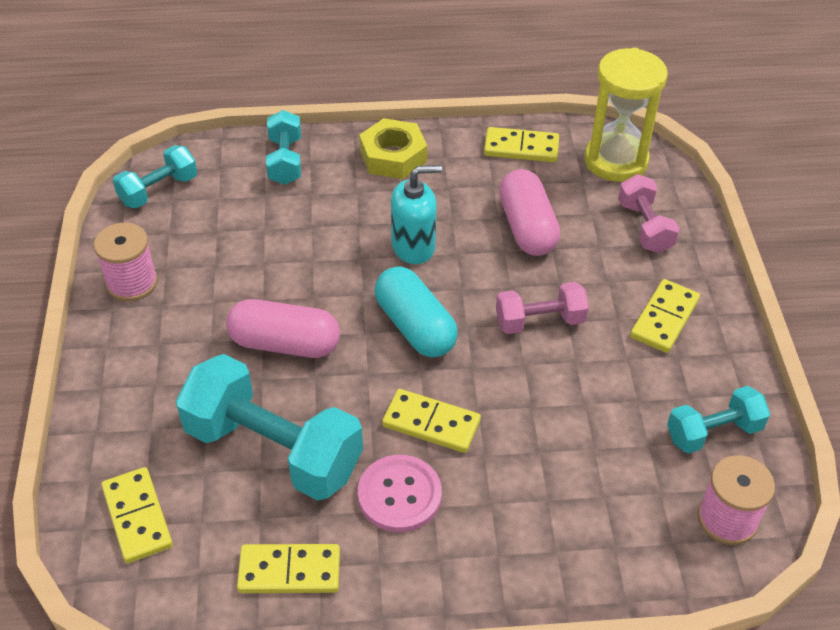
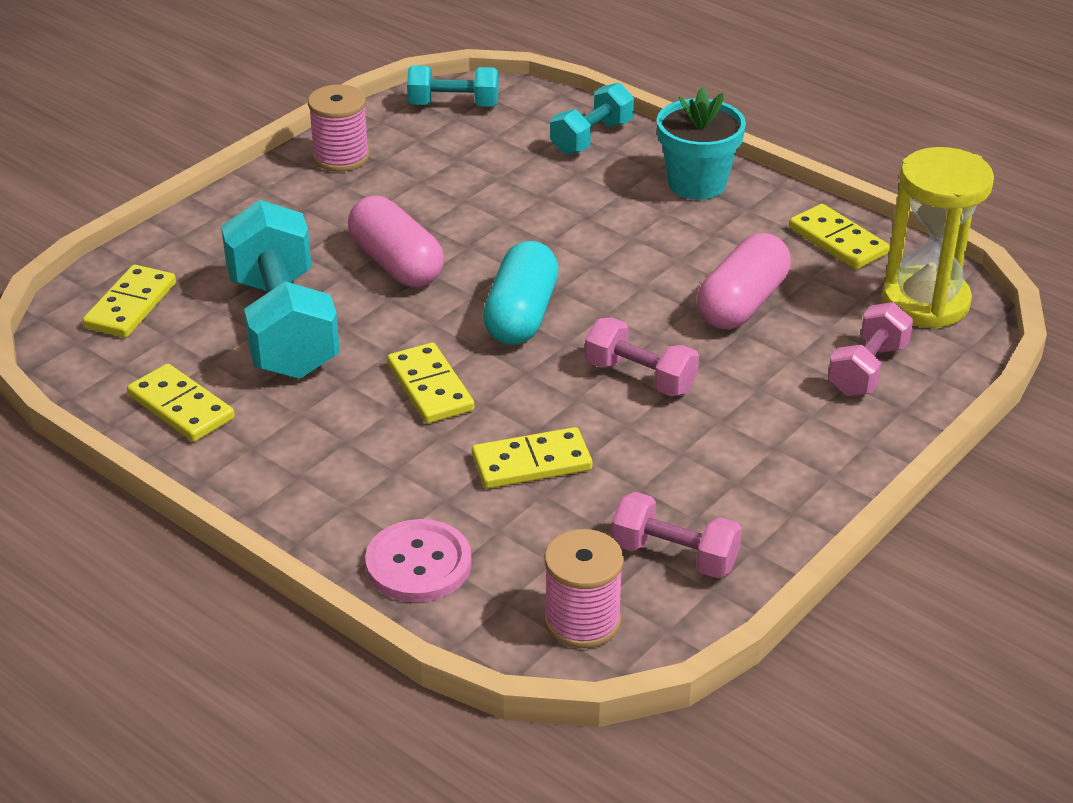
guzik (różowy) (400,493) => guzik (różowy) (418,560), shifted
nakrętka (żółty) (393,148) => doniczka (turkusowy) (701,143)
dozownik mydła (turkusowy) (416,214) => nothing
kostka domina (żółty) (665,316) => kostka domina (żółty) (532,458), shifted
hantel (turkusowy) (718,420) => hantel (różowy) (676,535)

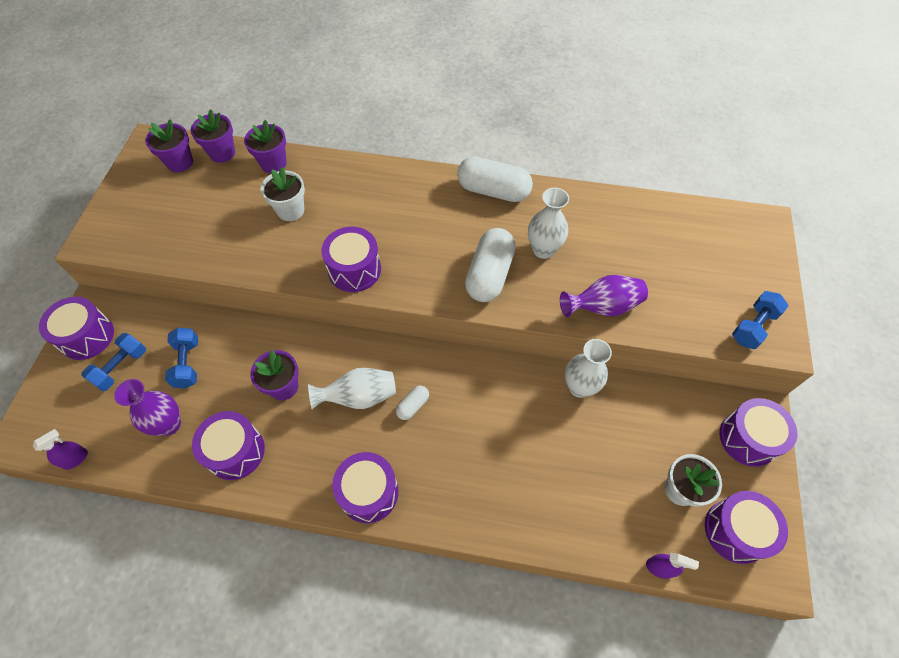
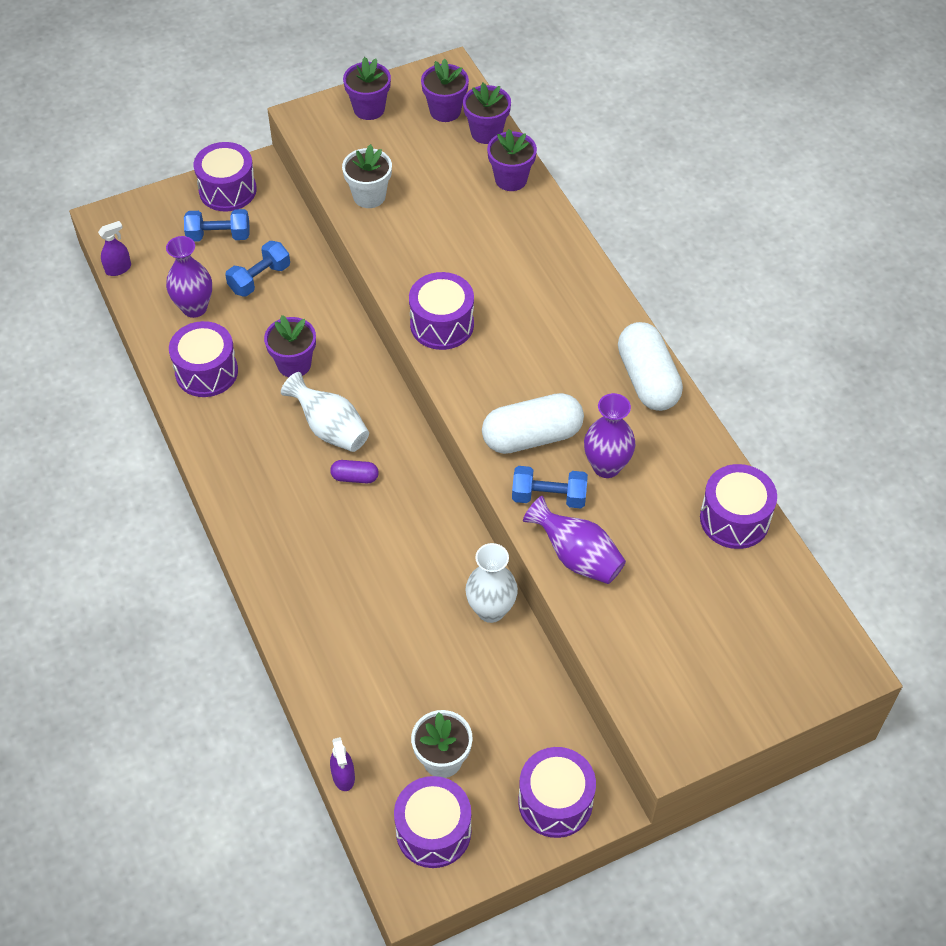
spryskiwacz (fioletowy) (60,449) => spryskiwacz (fioletowy) (114,248), 45 degrees counterclockwise
doniczka (biały) (283,194) => doniczka (biały) (367,176), shifted
bęben (fioletowy) (365,487) => bęben (fioletowy) (738,506), shifted
kapsułka (biały) (412,403) => kapsułka (fioletowy) (354,471)
wazon (biały) (548,223) => wazon (fioletowy) (609,435)
hantel (niebieski) (760,320) => hantel (niebieski) (550,487), shifted
nothing => doniczka (fioletowy) (367,88)

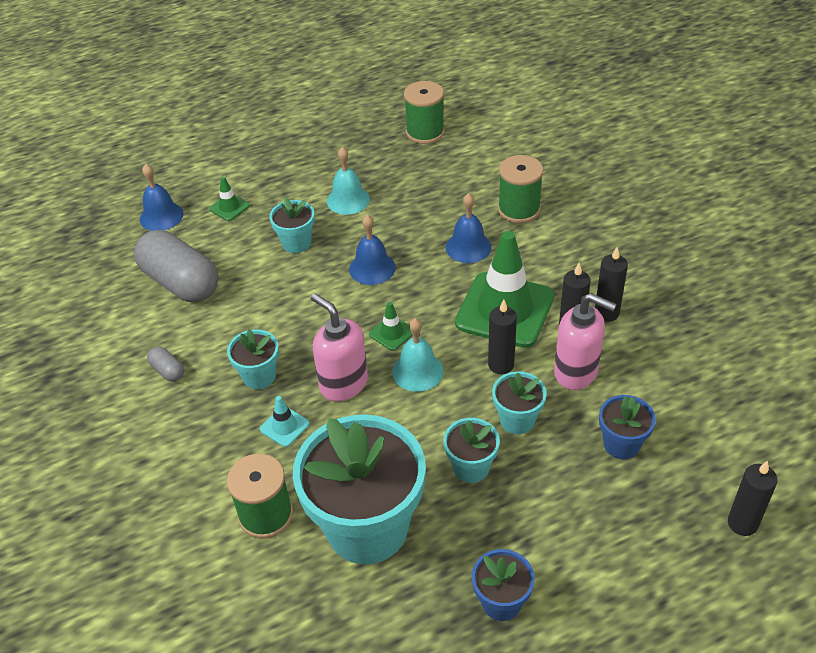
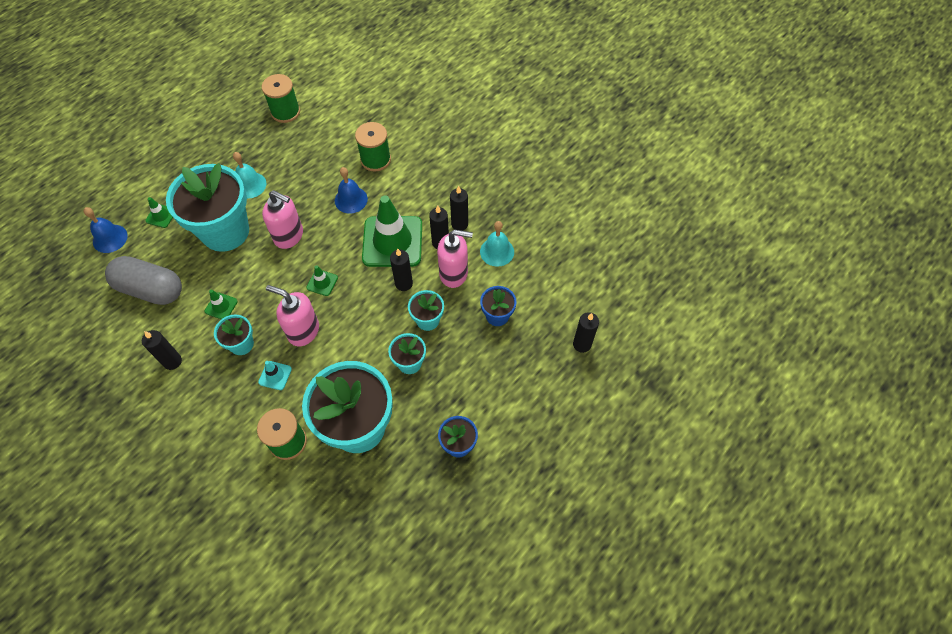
kapsułka (szary) (165,364) => świeca (czarny) (162,350)
doniczka (turkusowy) (292,225) => doniczka (turkusowy) (207,207), x2.17
dzwonek (niebieski) (372,250) => dozownik mydła (różowy) (282,219)
dzwonek (turkusowy) (418,355) => dzwonek (turkusowy) (497,244), shifted
nothing => pachołek (zielony) (221,304)

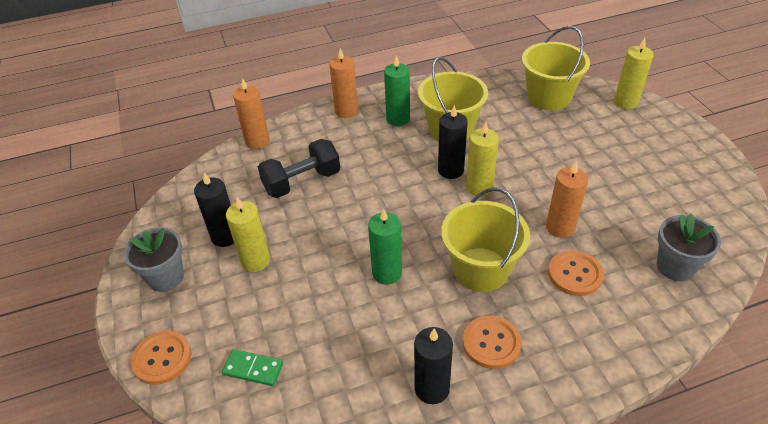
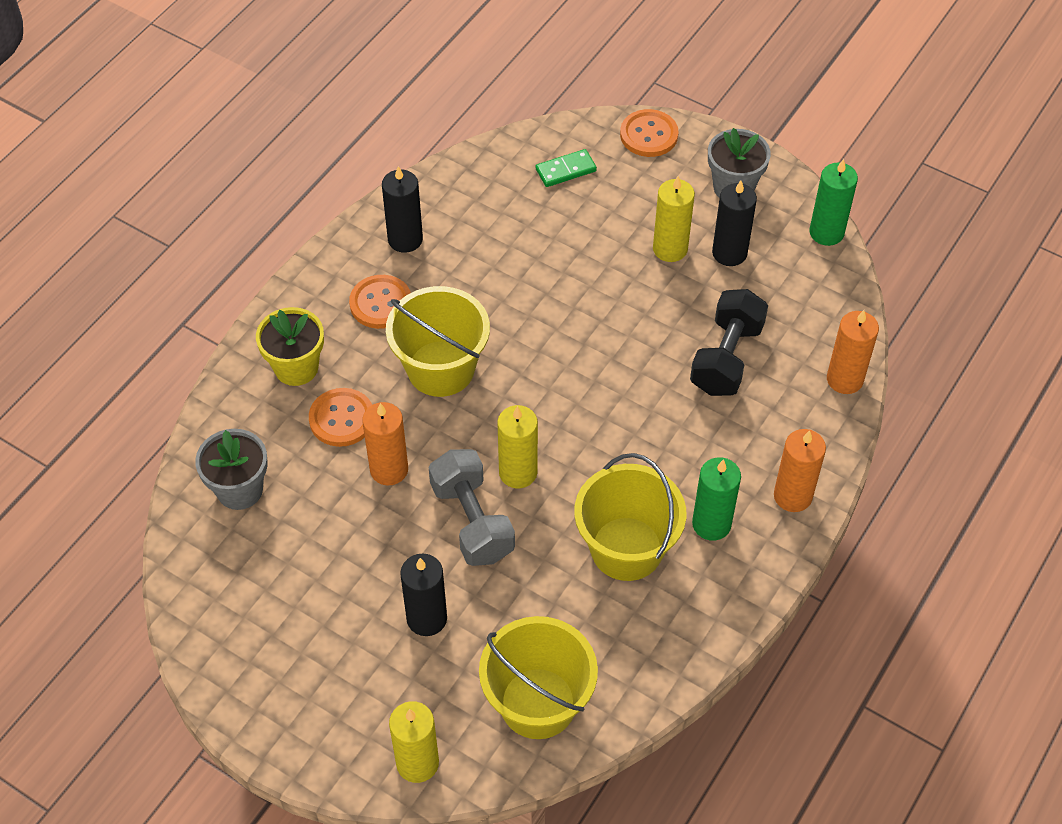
świeca (zielony) (385,246) => świeca (zielony) (833,202), shifted
świeca (czarny) (453,142) => świeca (czarny) (423,595), shifted
nothing => doniczka (żółty) (290,346)
nothing => hantel (szary) (472,507)

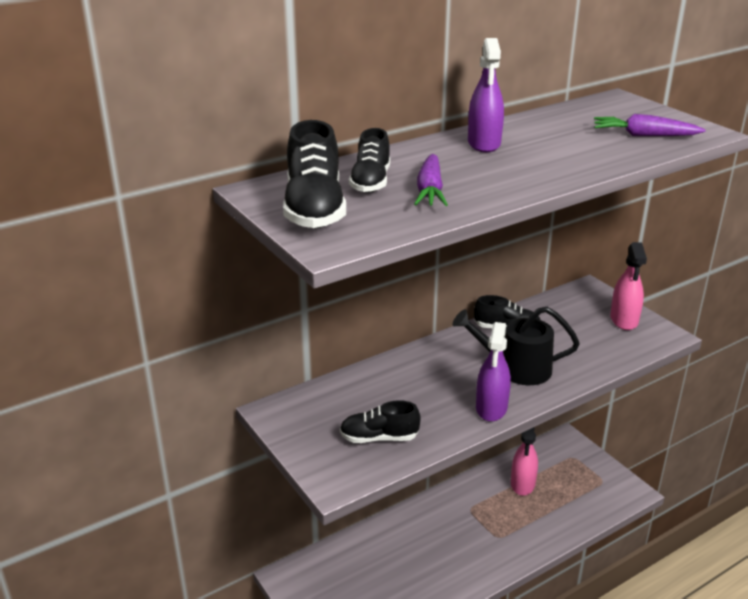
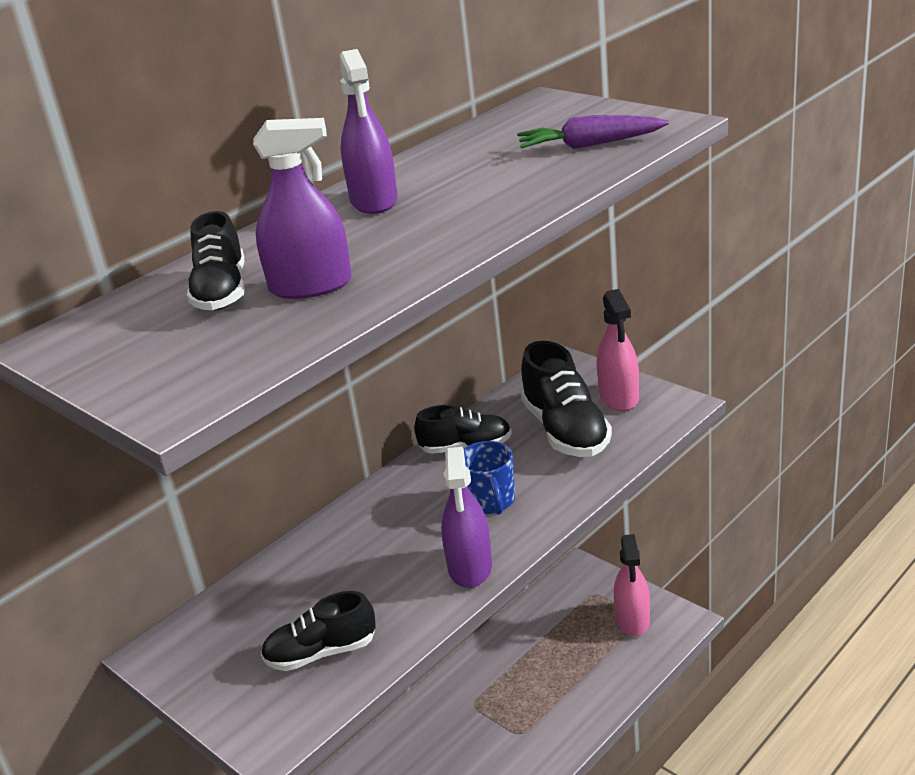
but (czarny) (314,174) => but (czarny) (566,399), shifted
marchewka (fioletowy) (431,180) => spryskiwacz (fioletowy) (302,208)
konewka (czarny) (516,346) => kubek (niebieski) (489,478)
spryskiwacz (różowy) (524,461) => spryskiwacz (różowy) (632,585), shifted

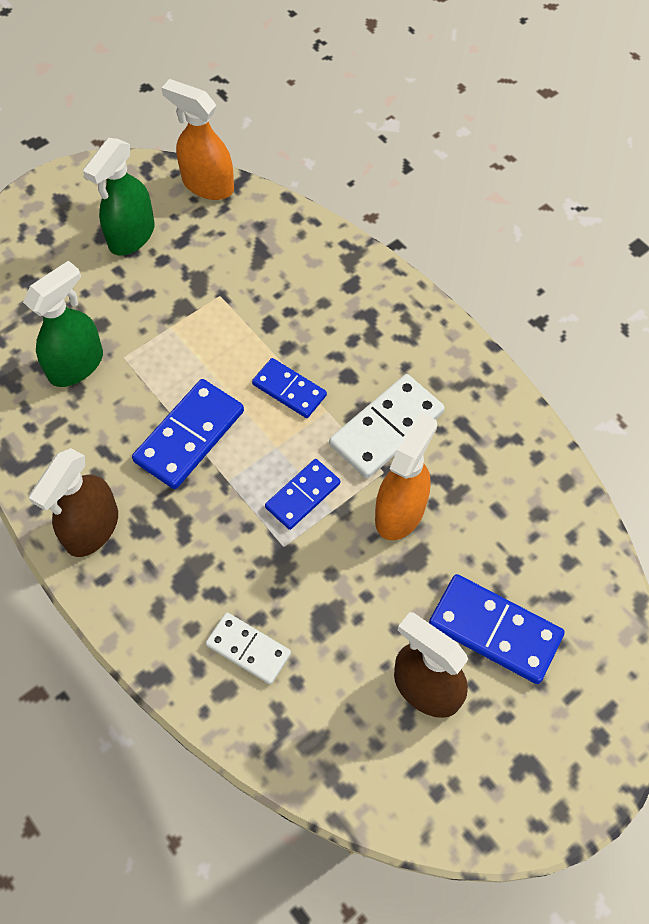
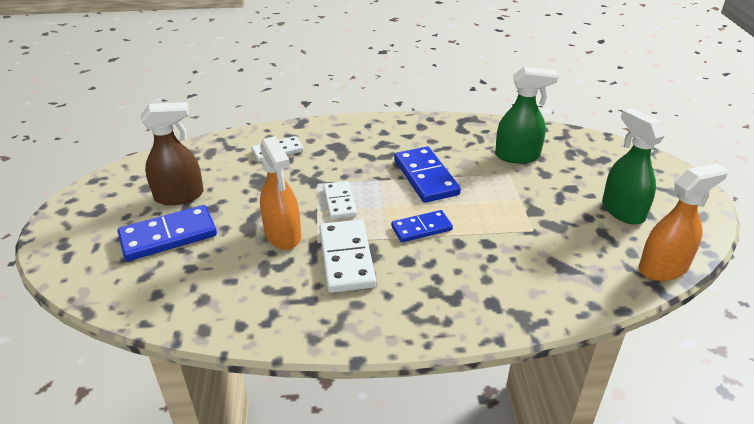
spryskiwacz (zielony) (63,324) => spryskiwacz (zielony) (526,115), 75 degrees counterclockwise
spryskiwacz (brązowy) (73,502) => nothing
kostka domina (niebieski) (302,494) => kostka domina (biały) (340,200)

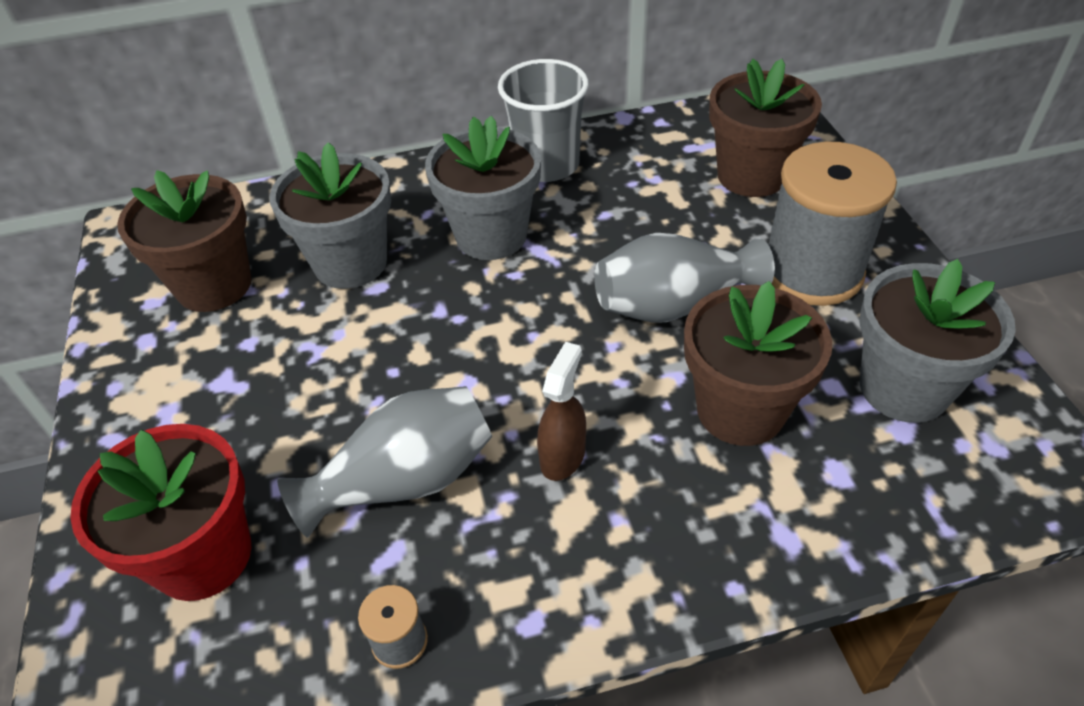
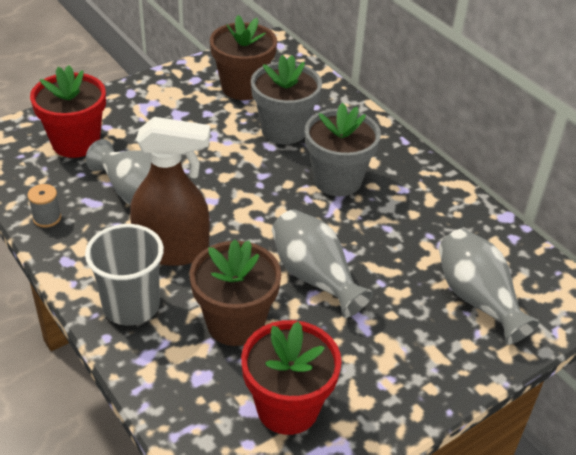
szklanka (szary) (543,120) => szklanka (szary) (124,275), shifted
spryskiwacz (brązowy) (561,411) => spryskiwacz (brązowy) (170,191), x1.94
doniczka (brązowy) (765,128) => wazon (szary) (489,287)
szpulka (szary) (832,224) => nothing
doniczka (szary) (938,341) => doniczka (czerwony) (291,377)

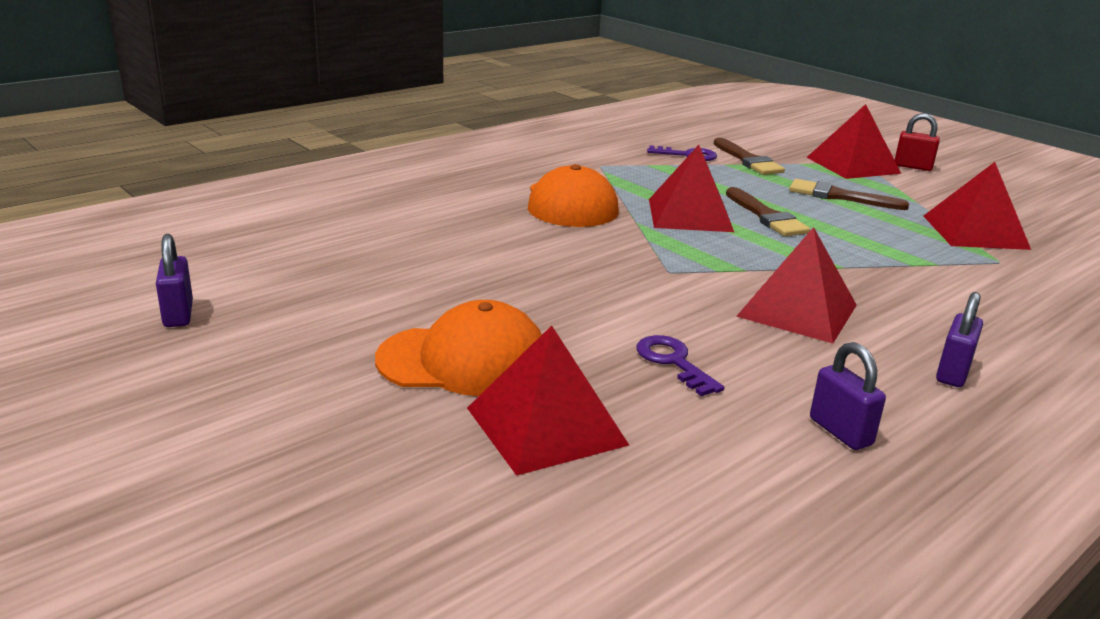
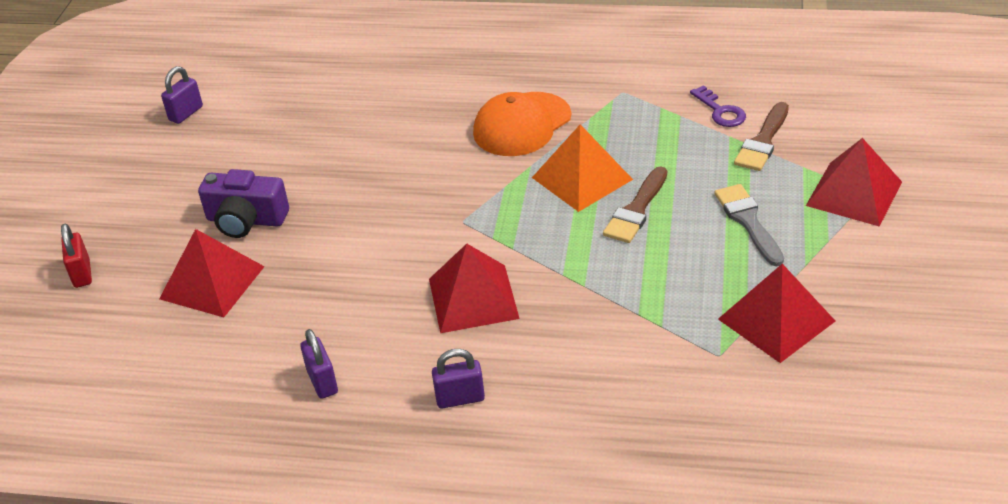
czapka (pomarańczowy) (458,348) => aparat fotograficzny (fioletowy) (243,203)
klucz (fioletowy) (680,365) => nothing
piramida (czerwony) (691,188) => piramida (pomarańczowy) (582,168)
pędzel (brązowy) (849,194) => pędzel (szary) (749,225)
kłódka (fioletowy) (848,396) => kłódka (fioletowy) (319,364), 45 degrees counterclockwise
kłódka (czerwony) (917,142) => kłódka (czerwony) (76,256), shifted

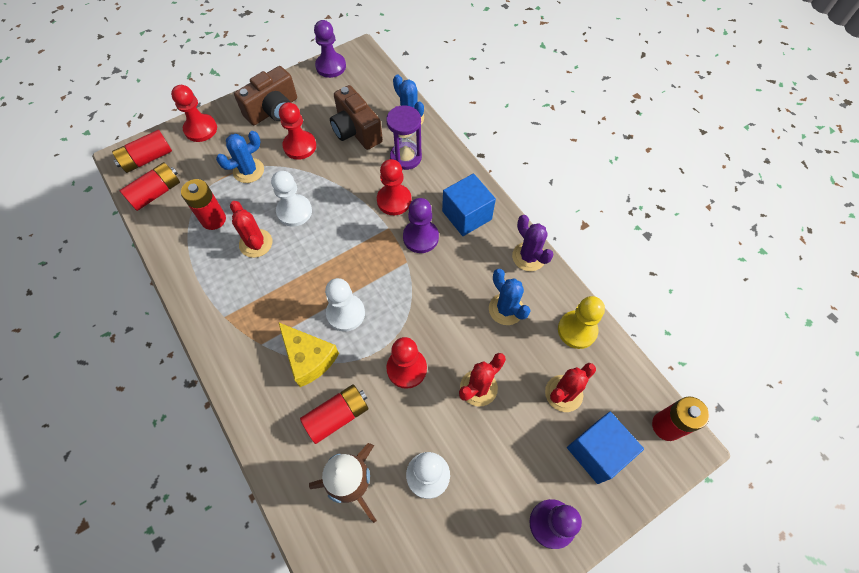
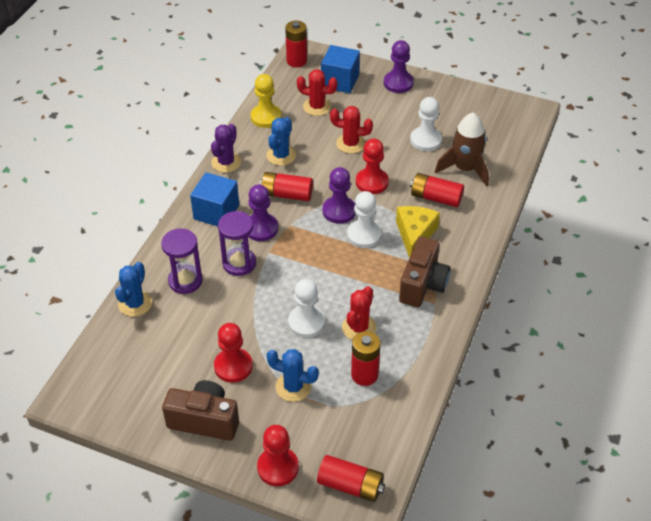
bateria (czerwony) (150,186) => bateria (czerwony) (286,186), shifted
pionek (fioletowy) (330,49) => pionek (fioletowy) (339,195), shifted
aparat fotograficzny (brązowy) (356,117) => aparat fotograficzny (brązowy) (425,271), shifted
pionek (czerwony) (394,187) => klepsydra (fioletowy) (237,243)

